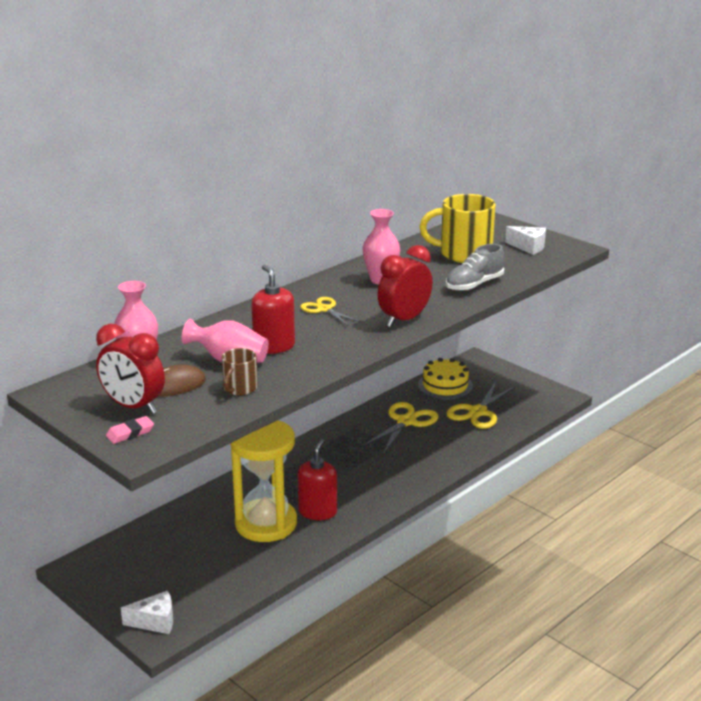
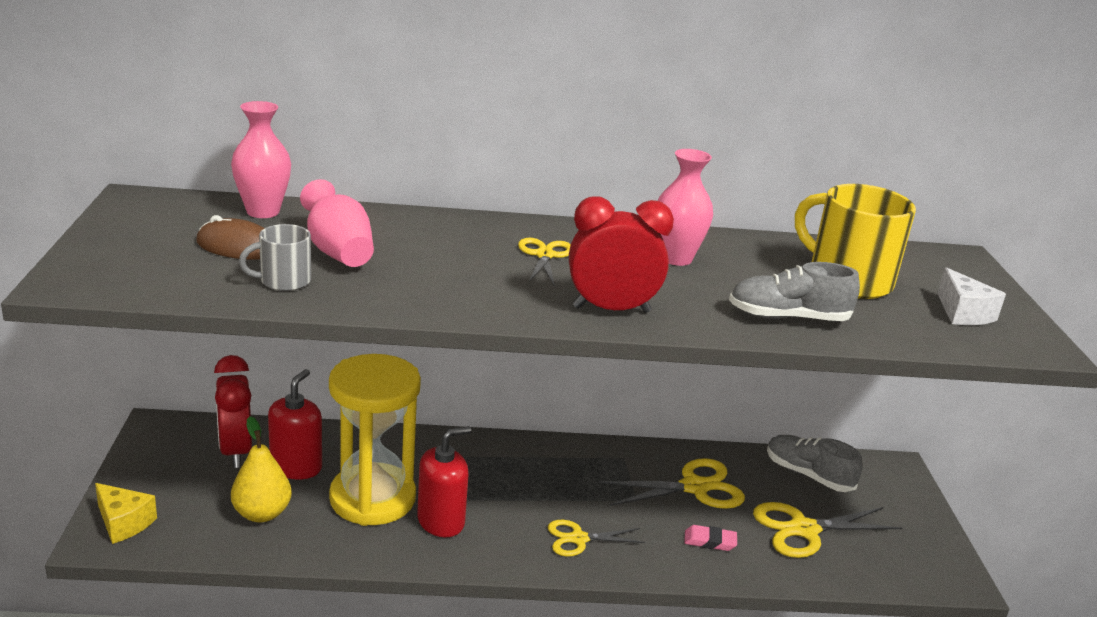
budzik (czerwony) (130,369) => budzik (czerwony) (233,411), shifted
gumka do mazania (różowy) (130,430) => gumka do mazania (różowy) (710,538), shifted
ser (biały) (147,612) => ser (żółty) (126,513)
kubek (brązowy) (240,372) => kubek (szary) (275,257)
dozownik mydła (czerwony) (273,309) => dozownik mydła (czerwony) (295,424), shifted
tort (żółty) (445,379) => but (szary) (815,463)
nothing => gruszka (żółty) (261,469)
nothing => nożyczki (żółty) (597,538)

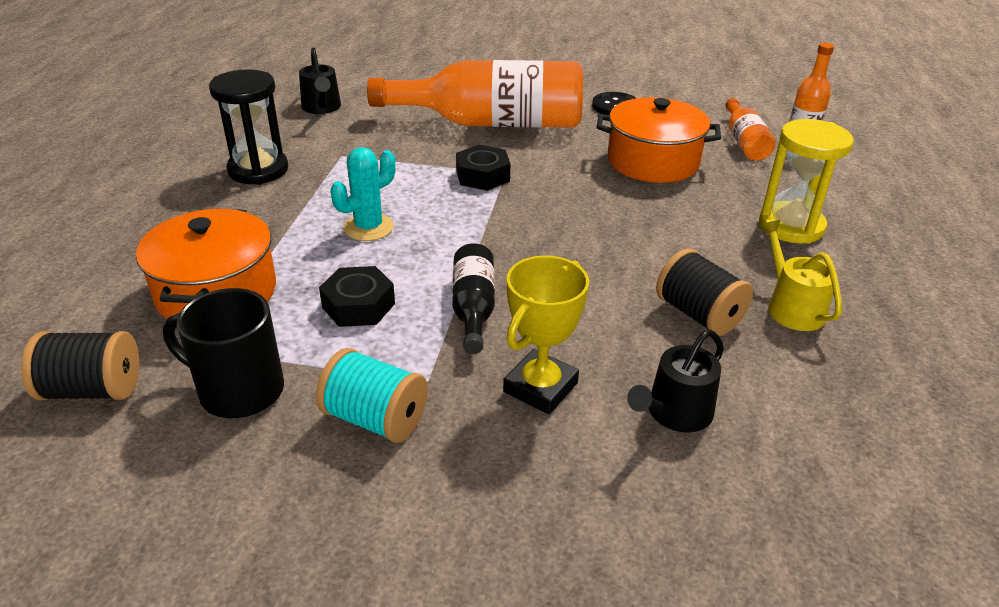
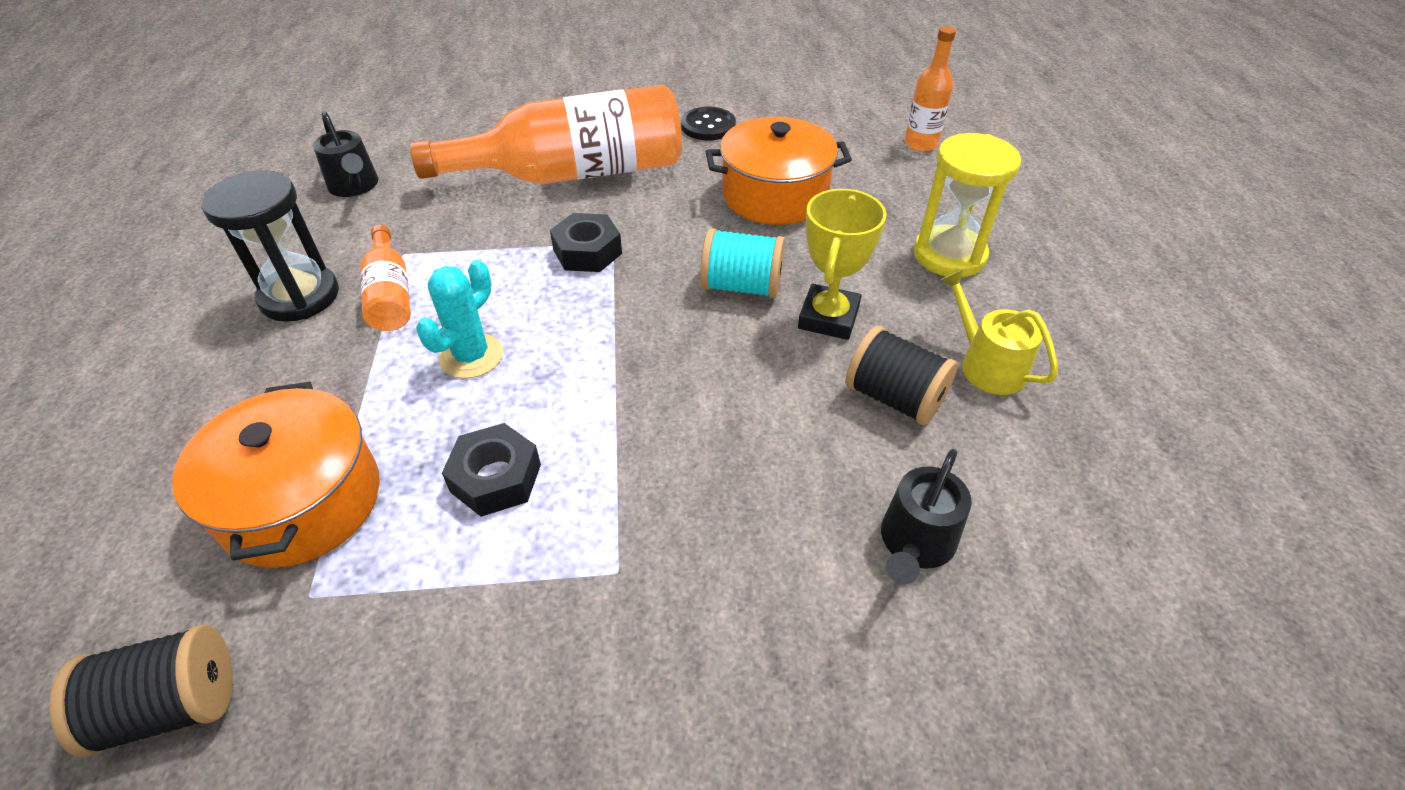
kubek (czarny) (223,353) => nothing
szpulka (turkusowy) (372,395) => szpulka (turkusowy) (742,263), shifted
butelka (czarny) (473,298) => nothing
puchar (żółty) (546,334) => puchar (żółty) (842,264), shifted
butelka (pomarańczowy) (751,129) => butelka (pomarańczowy) (385,278), shifted

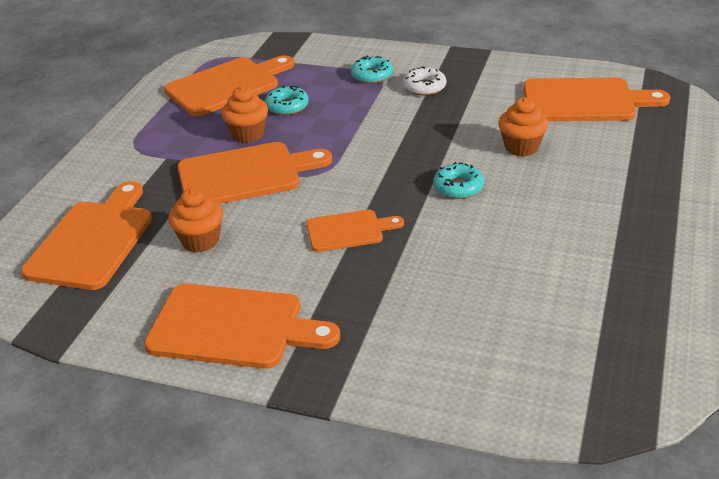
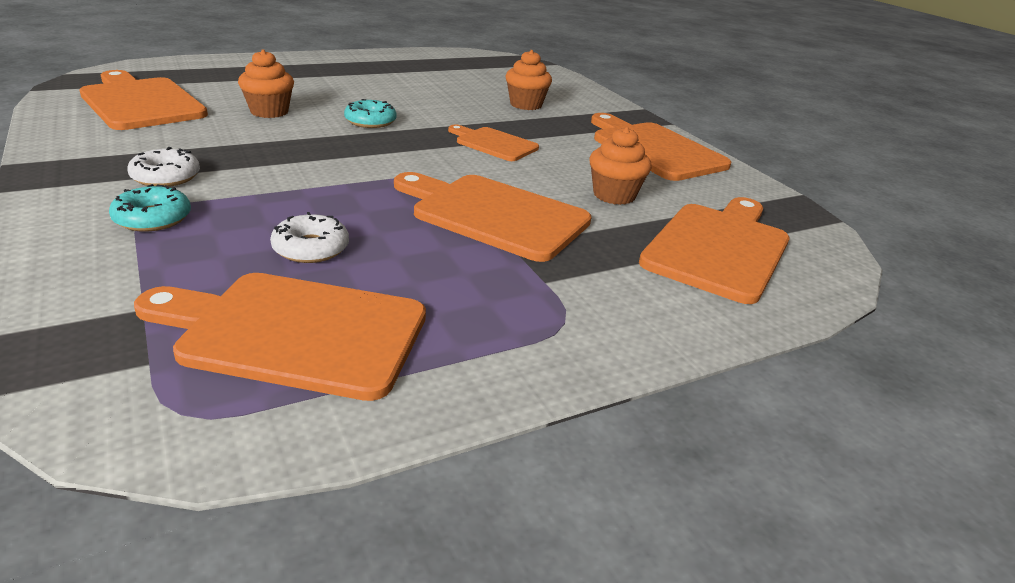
deska do krojenia (pomarańczowy) (86,235) => deska do krojenia (pomarańczowy) (714,250), 150 degrees clockwise
muffinka (pomarańczowy) (244,114) => muffinka (pomarańczowy) (528,80), shifted
donut (turkusowy) (287,100) => donut (biały) (309,237)

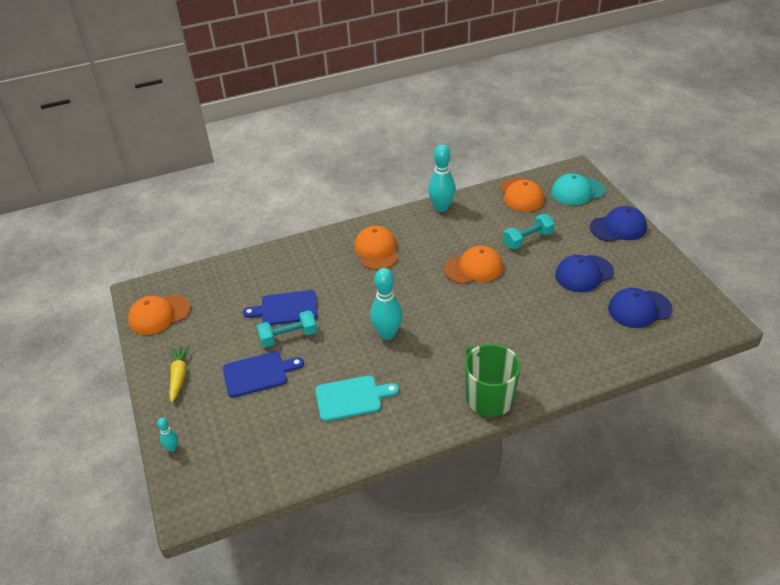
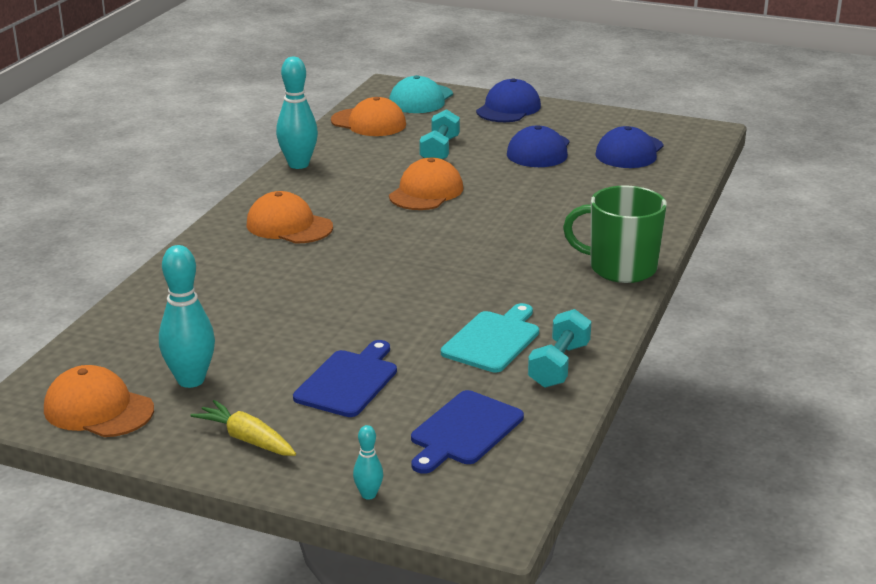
czapka (pomarańczowy) (159,315) => czapka (pomarańczowy) (99,401), 105 degrees clockwise
deska do krojenia (niebieski) (280,307) => deska do krojenia (niebieski) (467,432), shifted
hantel (turkusowy) (287,328) => hantel (turkusowy) (560,348), shifted
kręgiel (turkusowy) (386,304) => kręgiel (turkusowy) (187,316), shifted

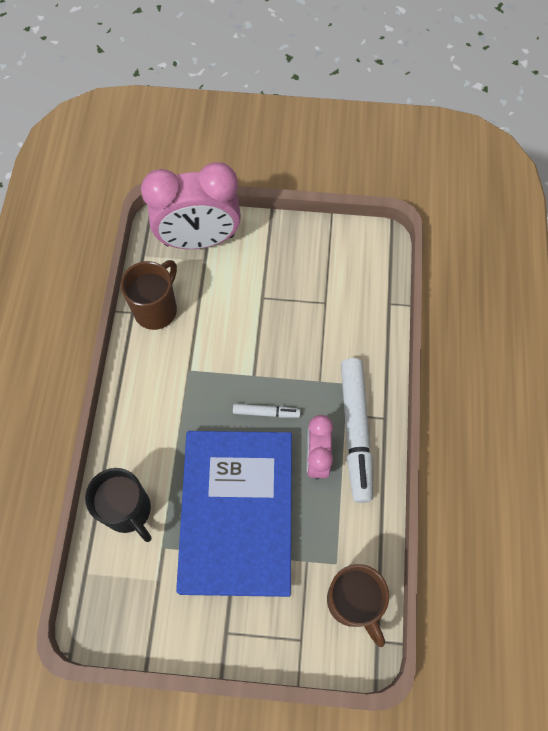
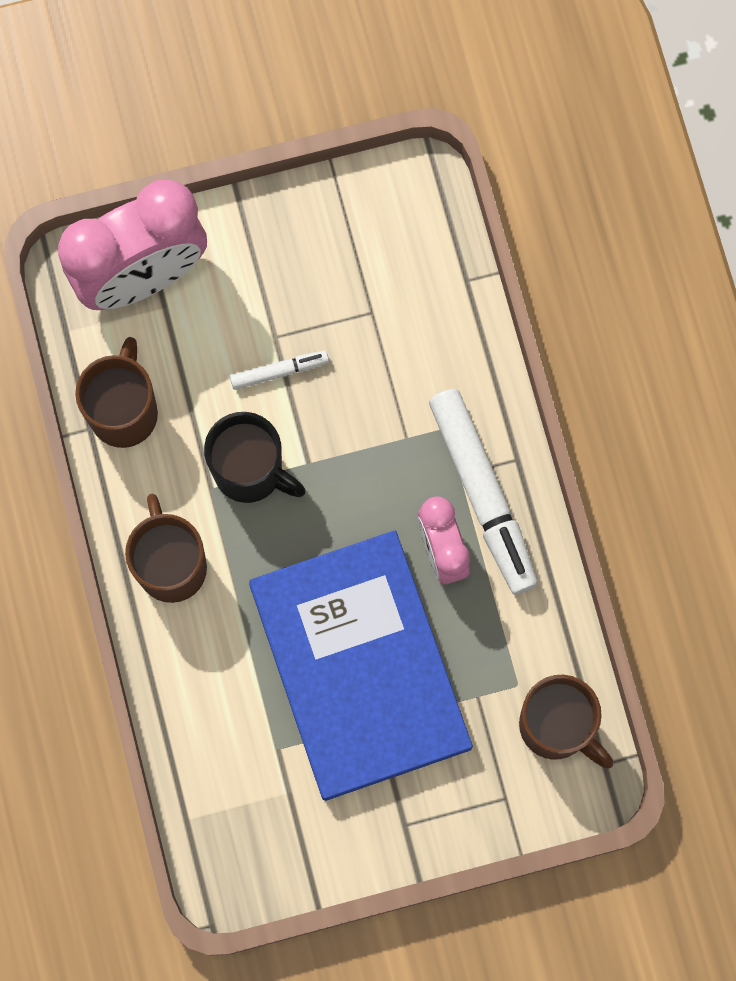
kubek (czarny) (118,505) => kubek (czarny) (255,457), shifted
flamaster (biały) (267,411) => flamaster (biały) (279,370), shifted
nothing => kubek (brązowy) (166,548)

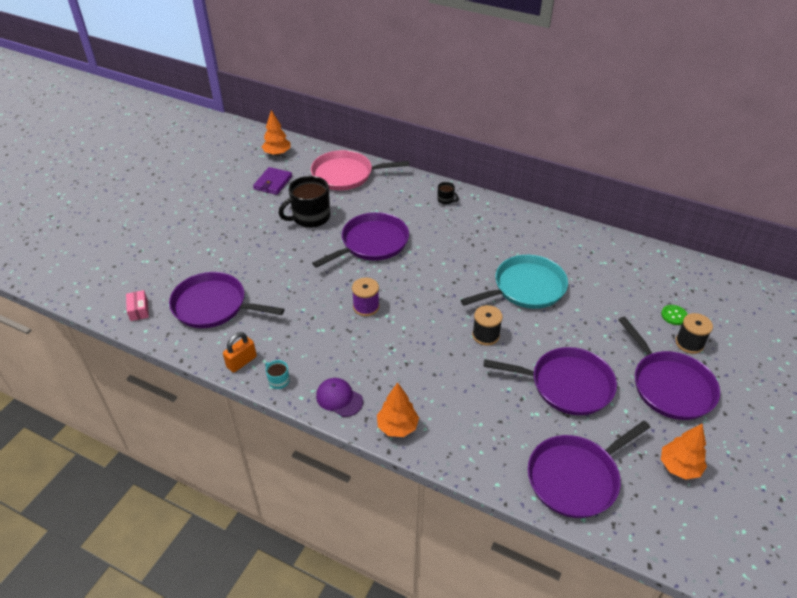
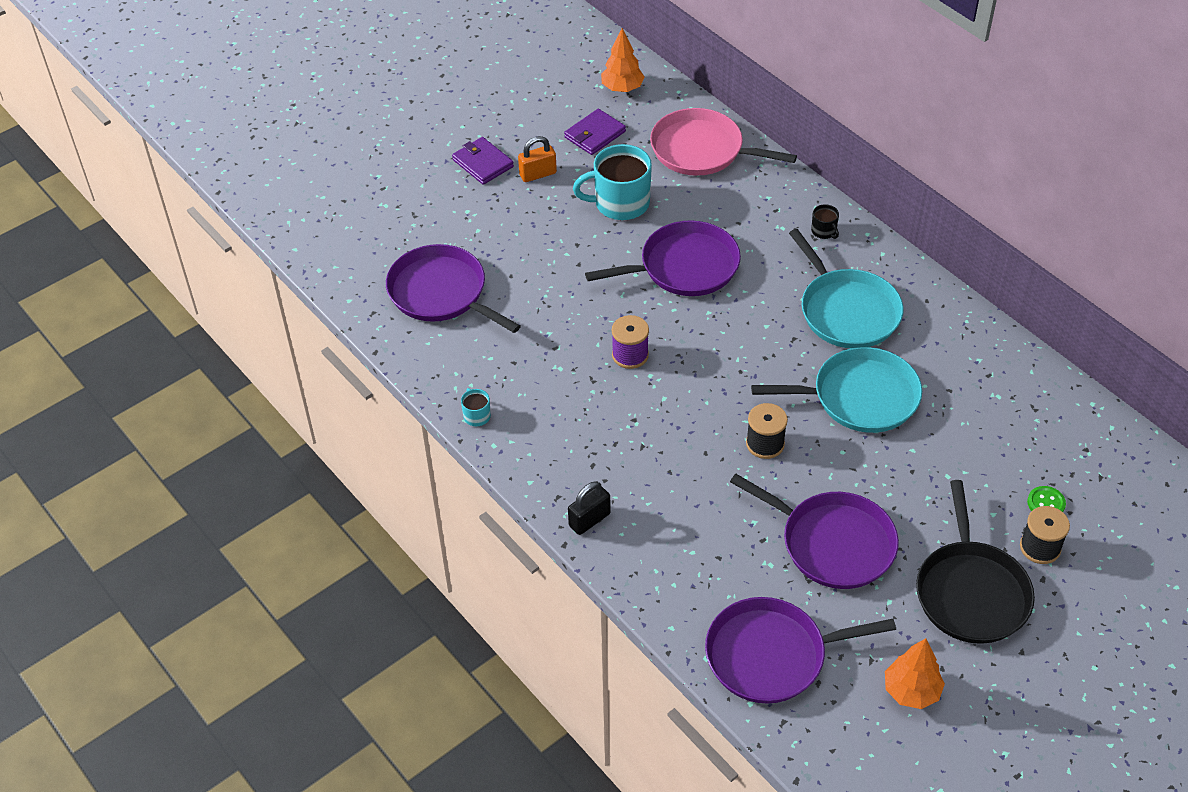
pudełko (różowy) (137,305) => nothing
kłódka (pomarańczowy) (240,352) => kłódka (pomarańczowy) (537,159), shifted
kubek (czarny) (304,202) => kubek (turkusowy) (612,182)
czapka (fioletowy) (339,397) => nothing
drzewko (pomarańczowy) (398,409) => kłódka (czarny) (589,508)
patelnia (fioletowy) (669,368) => patelnia (czarny) (975,562)
nothing => portfel (fioletowy) (483,161)
nothing => patelnia (turkusowy) (846,288)

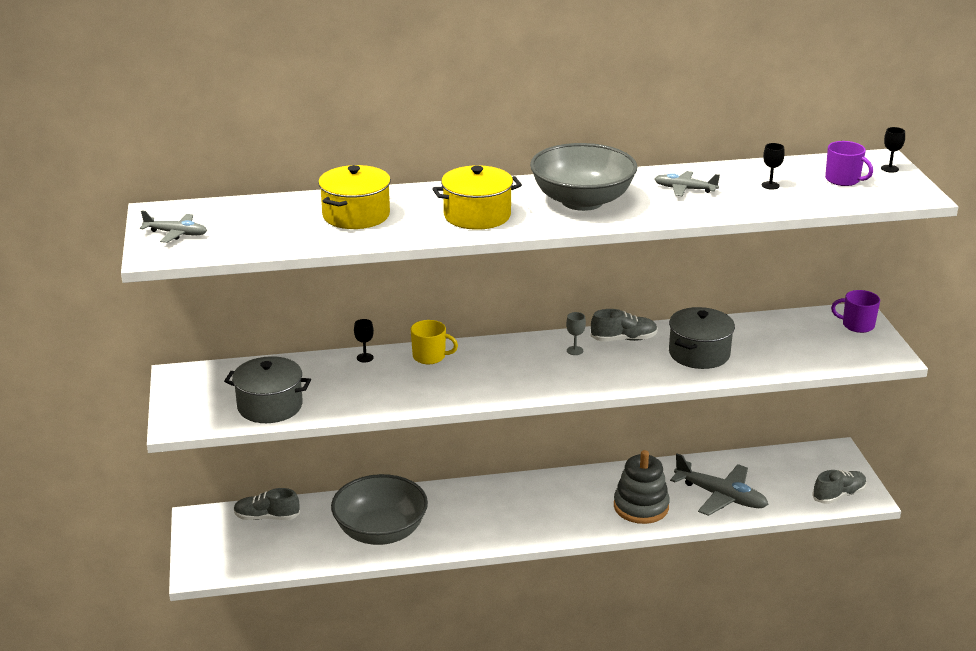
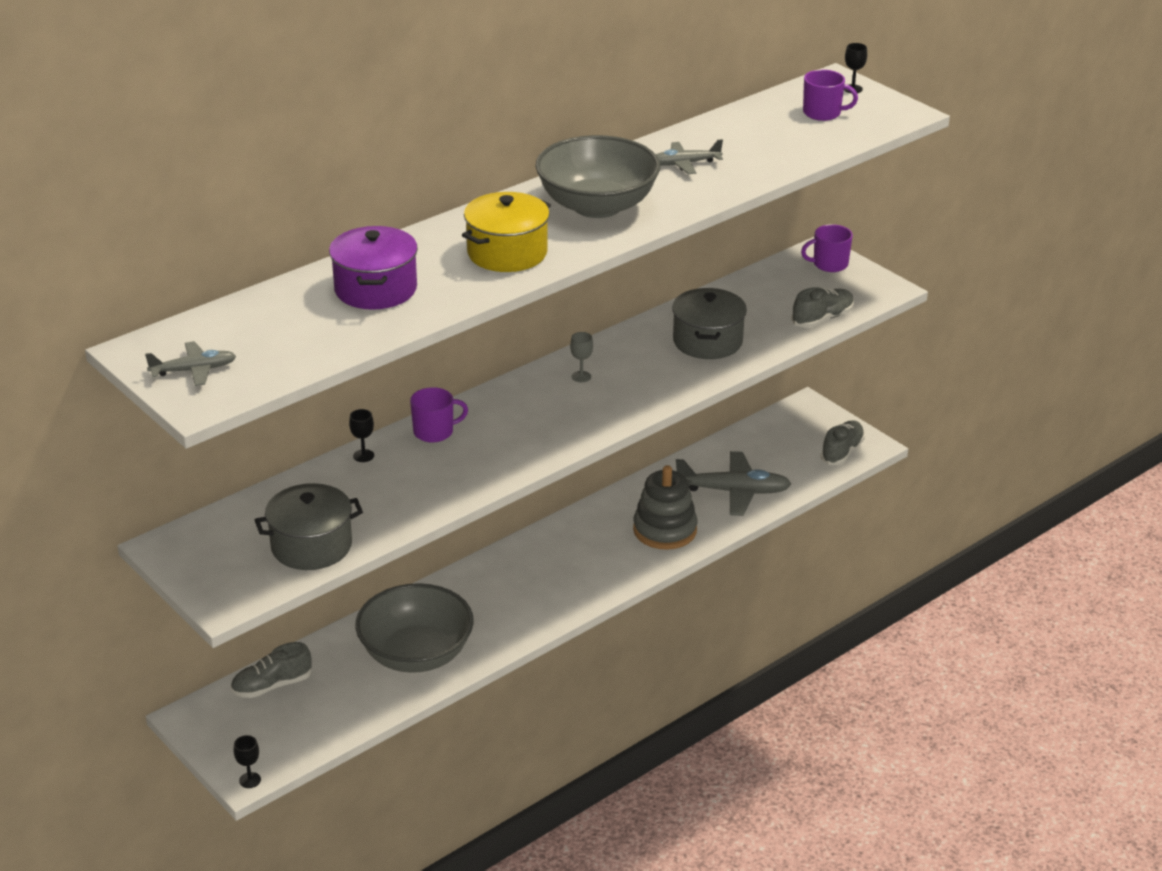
garnek (żółty) (354,197) => garnek (fioletowy) (373,268)
kubek (żółty) (434,342) => kubek (fioletowy) (439,415)
but (szary) (624,325) => but (szary) (822,307), shifted
kielich (czarny) (773,166) => kielich (czarny) (247,761), shifted

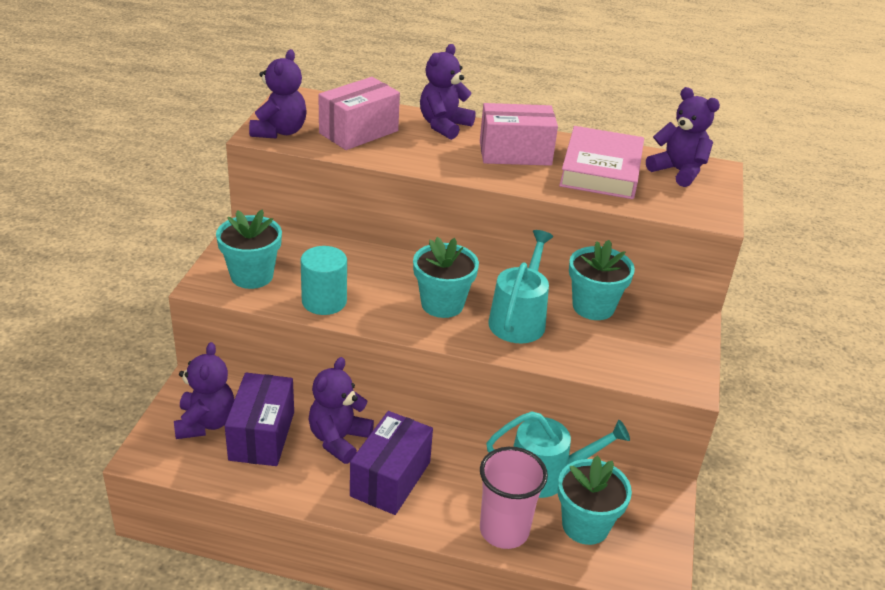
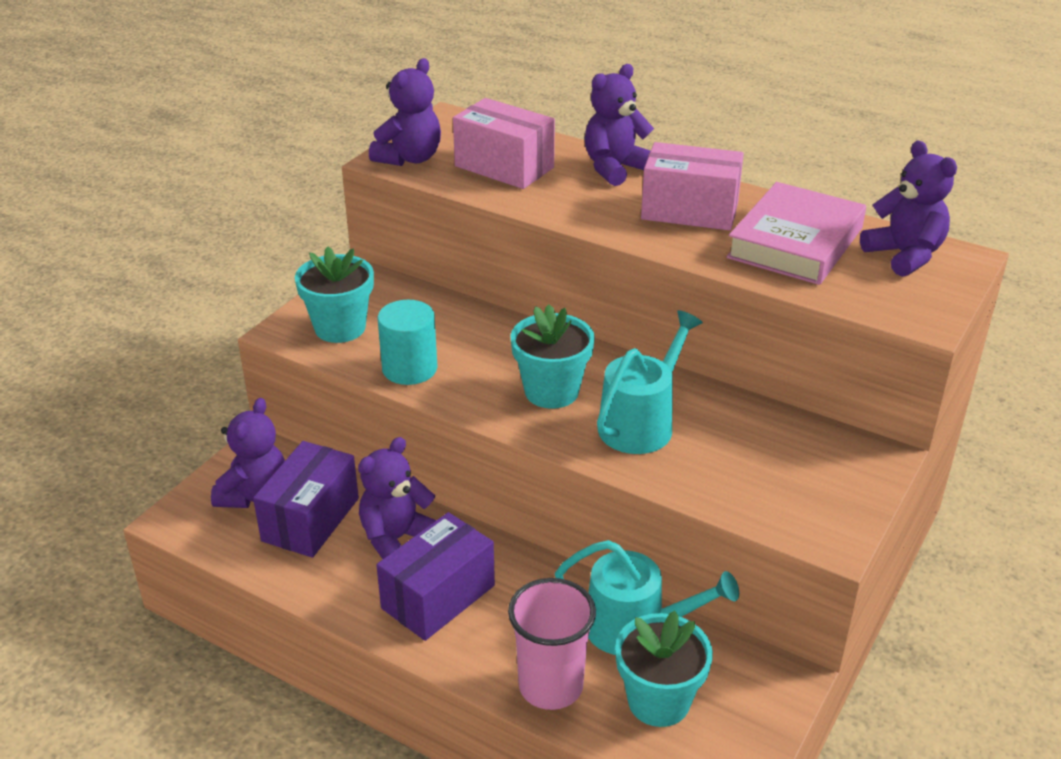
pudełko (różowy) (359,113) => pudełko (różowy) (504,143), 60 degrees clockwise
doniczka (turkusowy) (602,280) => nothing

